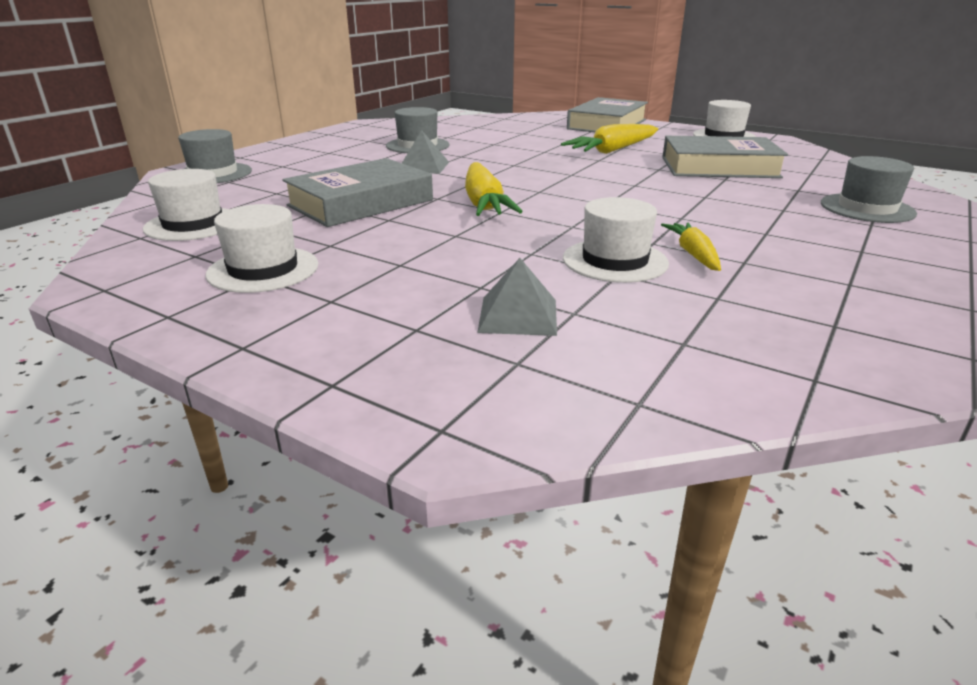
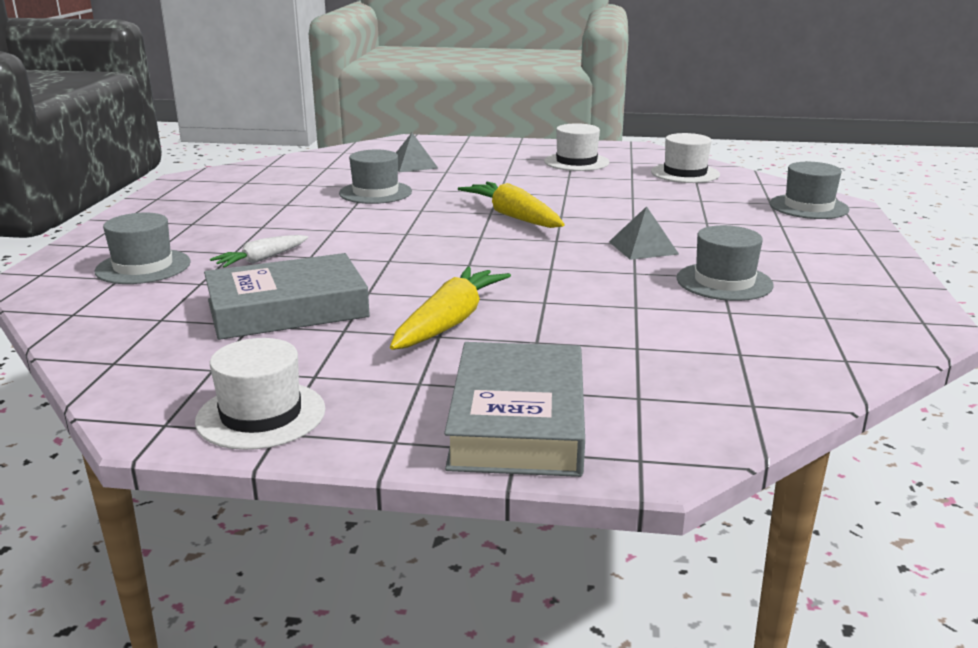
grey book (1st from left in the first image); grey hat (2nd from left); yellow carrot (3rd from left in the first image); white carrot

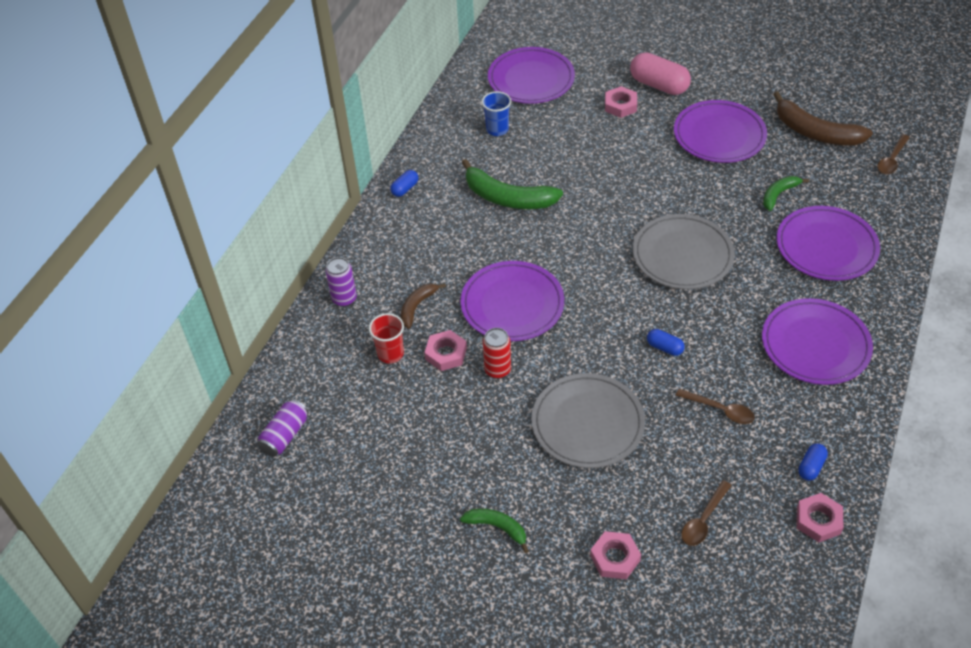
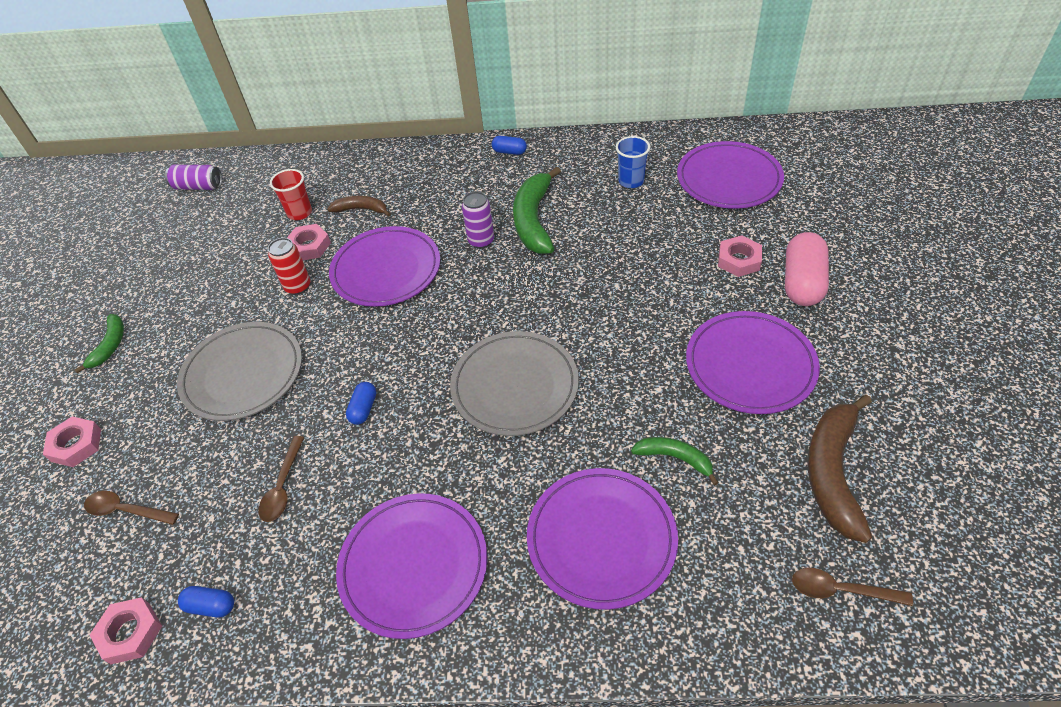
purple can (2nd from left)

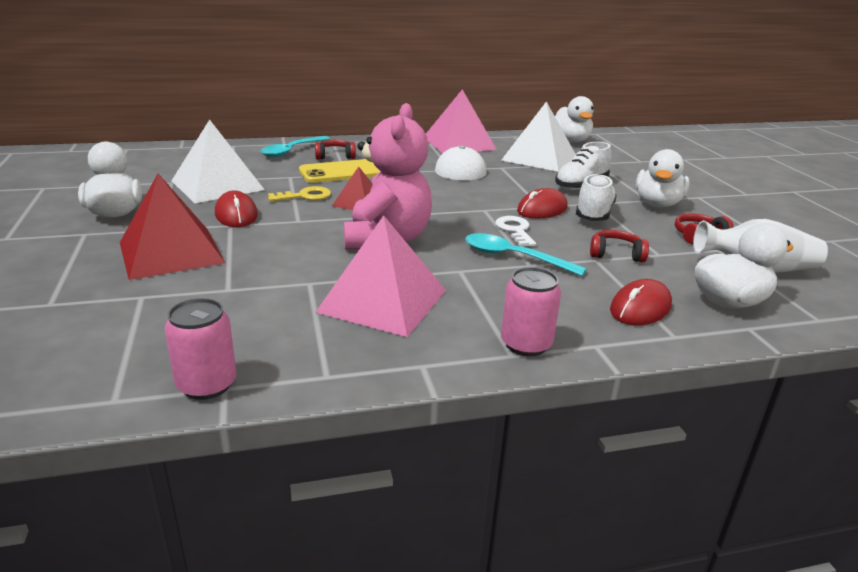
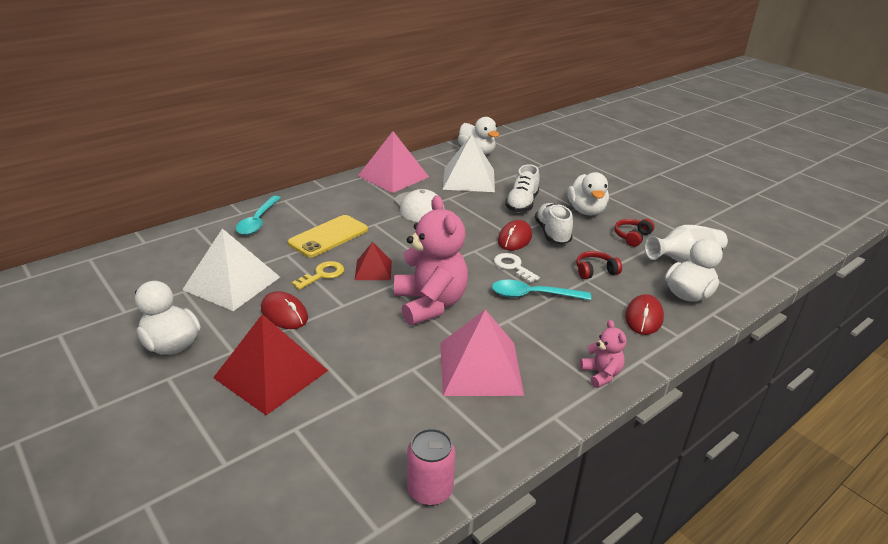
red headphones (1st from left in the first image); pink teddy bear (2nd from left)

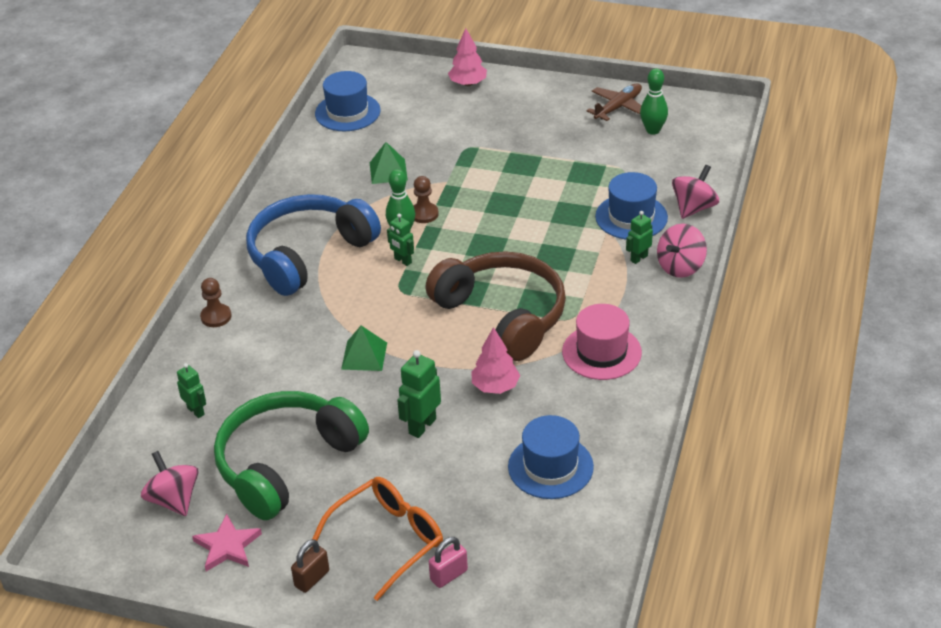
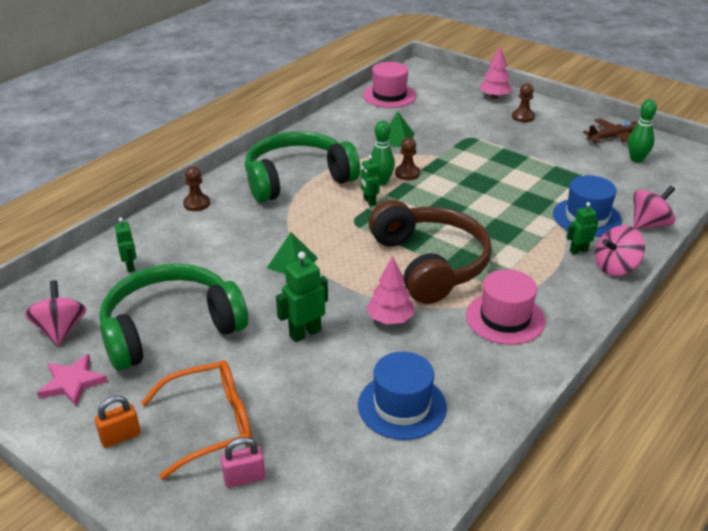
pink hat (1st from left); green headphones (2nd from left); orange padlock; brown pawn (3rd from left)

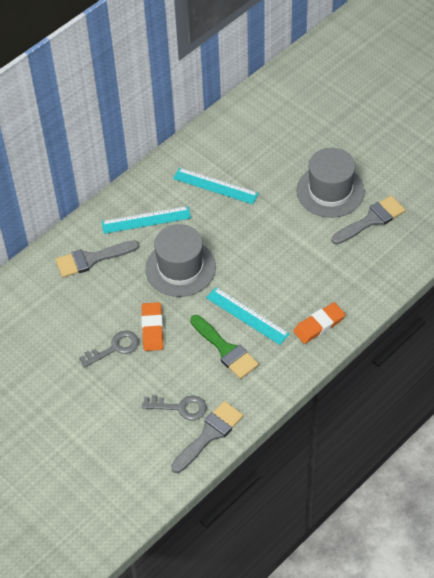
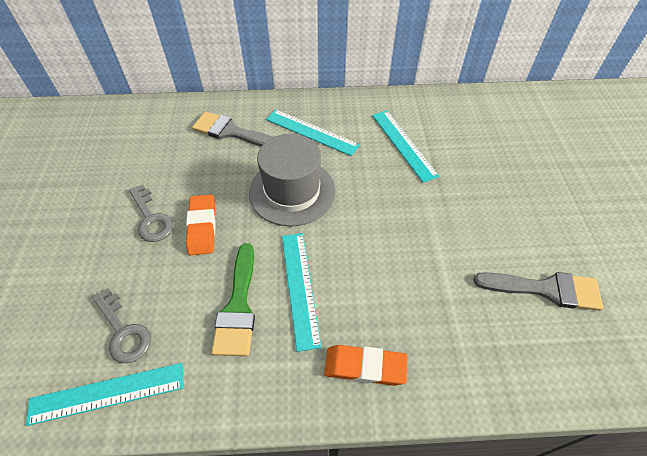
grey hat (2nd from left in the first image); orange eraser (1st from left); grey key (2nd from left); turquoise ruler (1st from left)

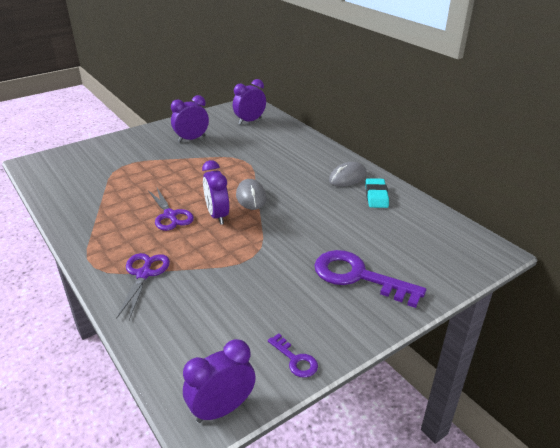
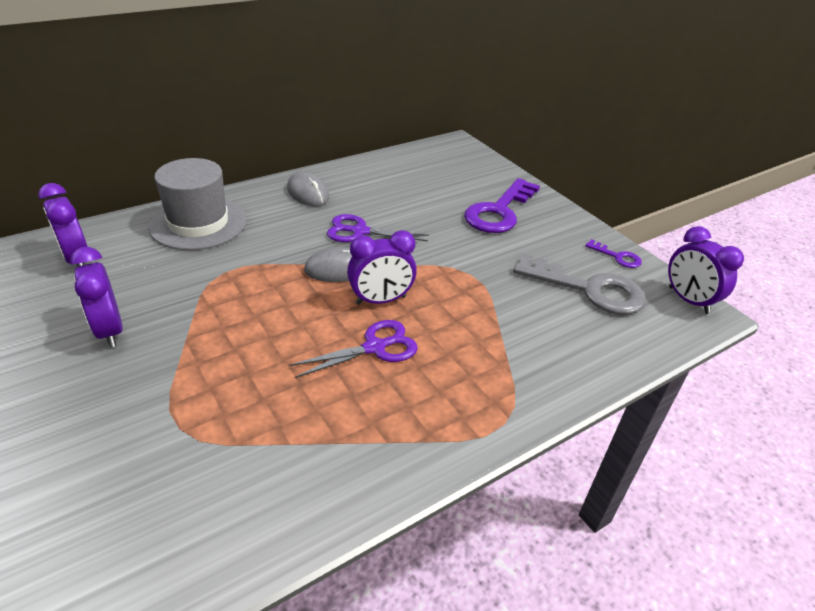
turquoise eraser; purple scissors (2nd from left); purple key (2nd from left); grey hat; grey key

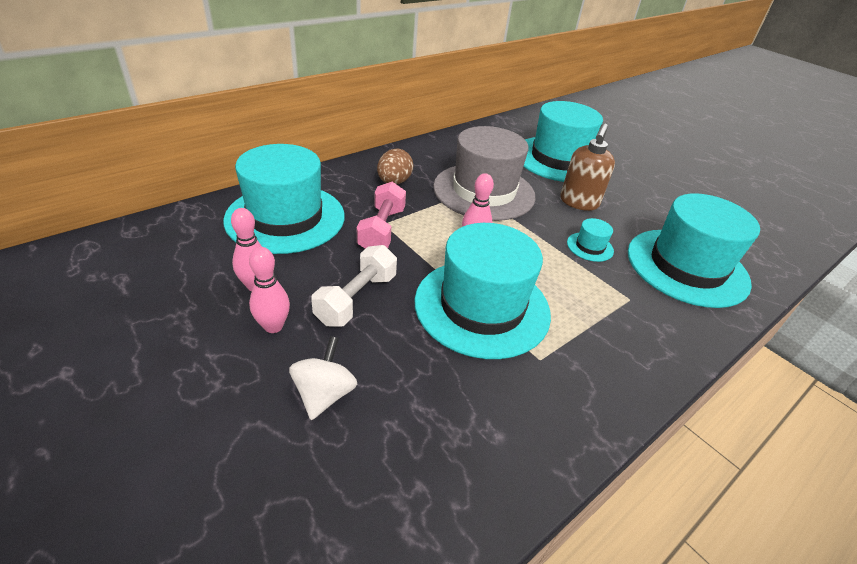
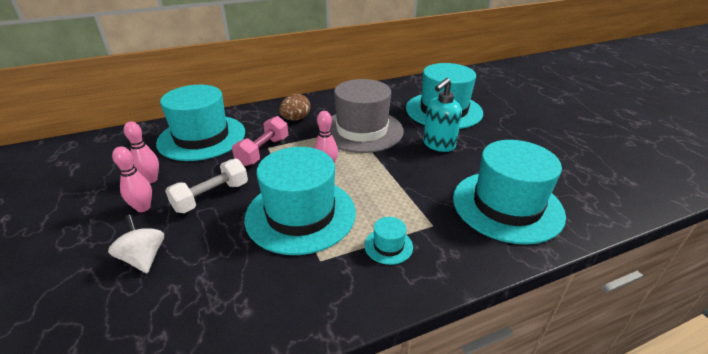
turquoise soap dispenser; turquoise hat (3rd from left); white spinning top

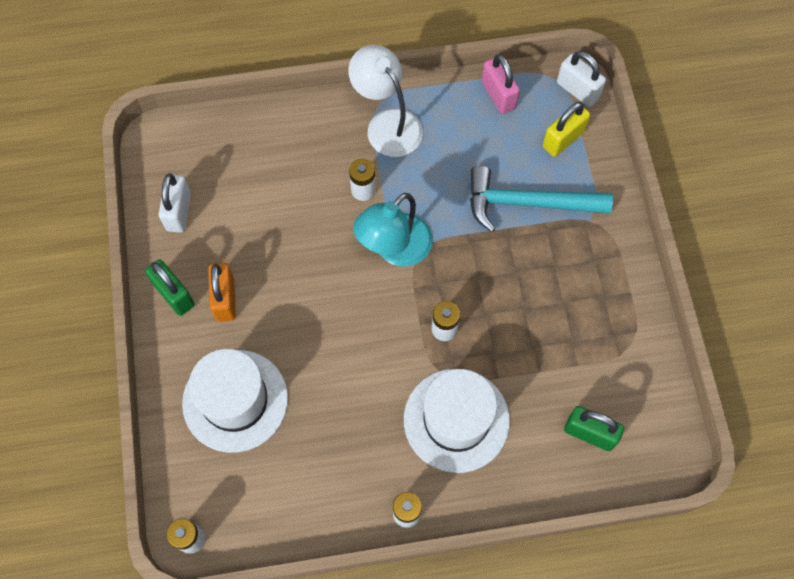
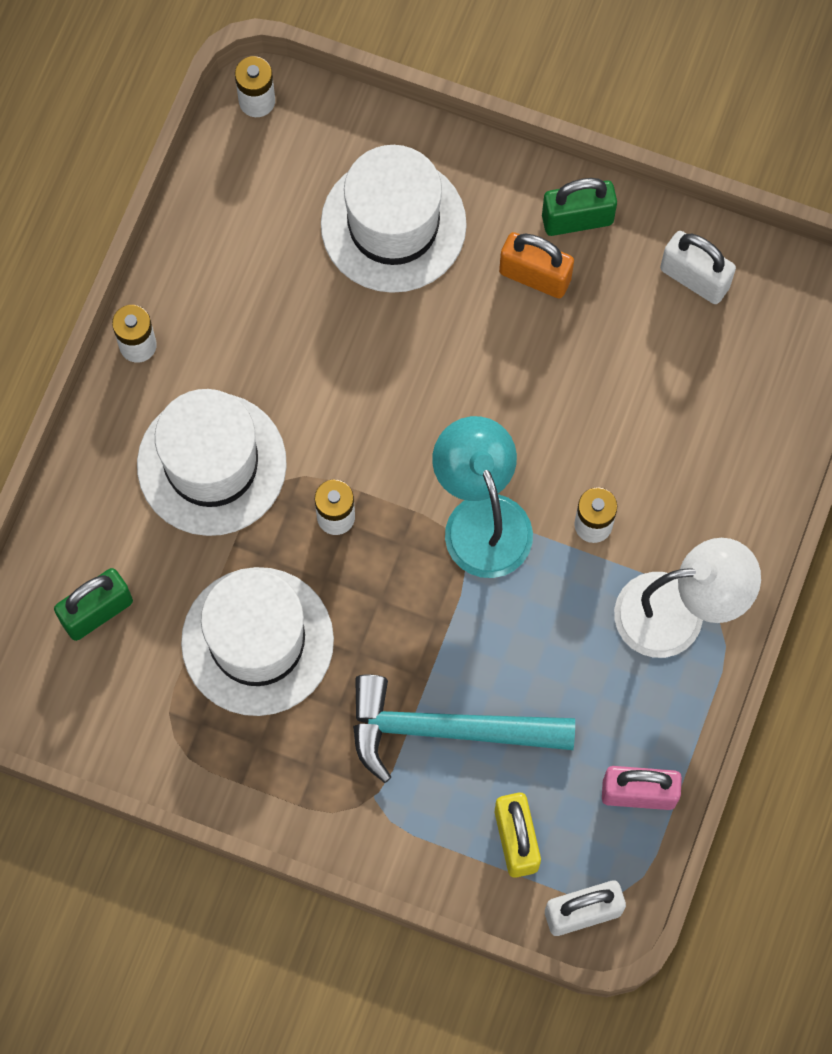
turquoise hammer; white hat (2nd from left)

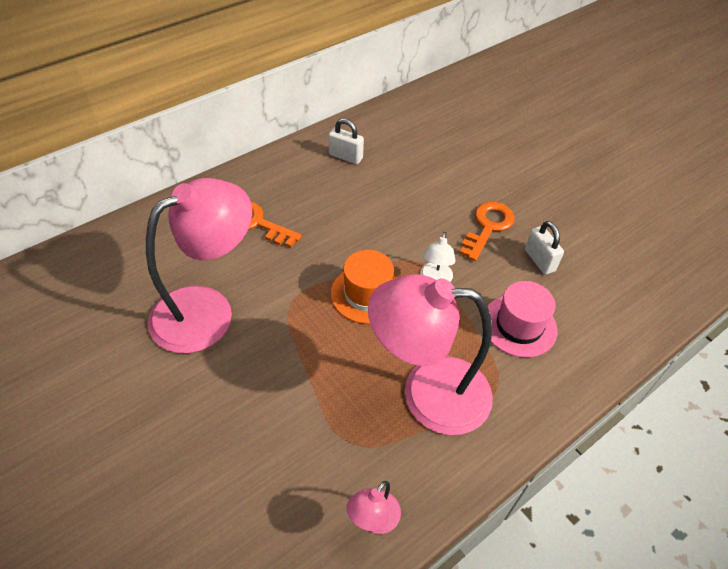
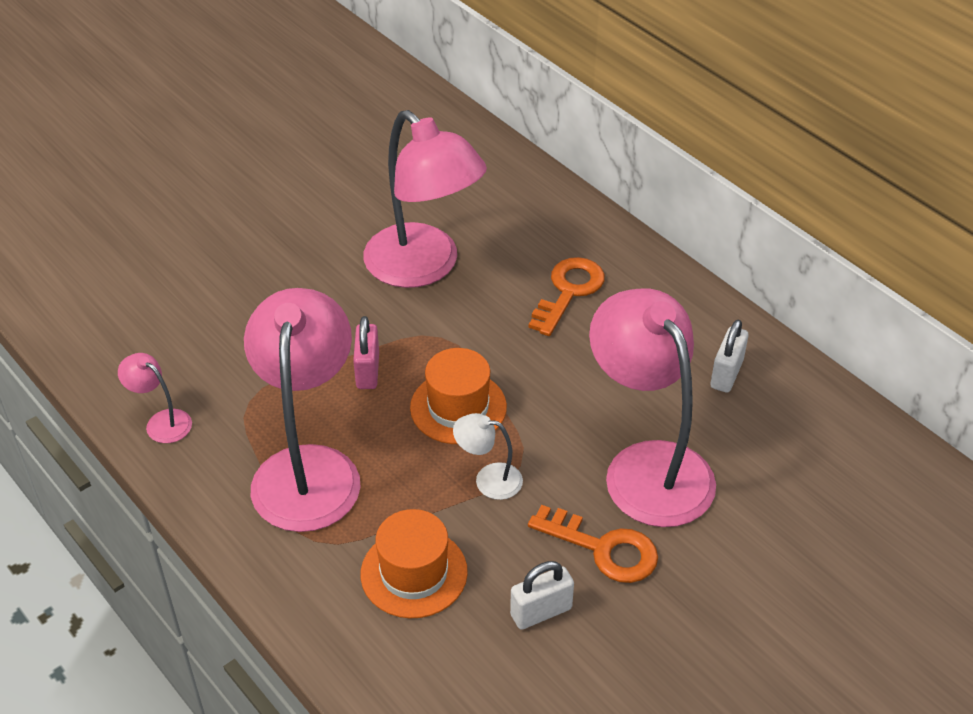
orange hat (1st from left); pink lamp (4th from left); pink padlock

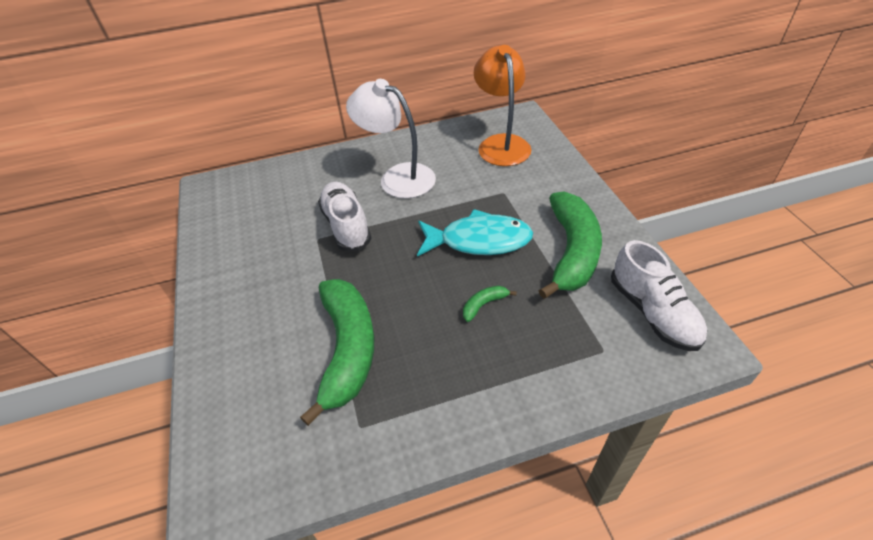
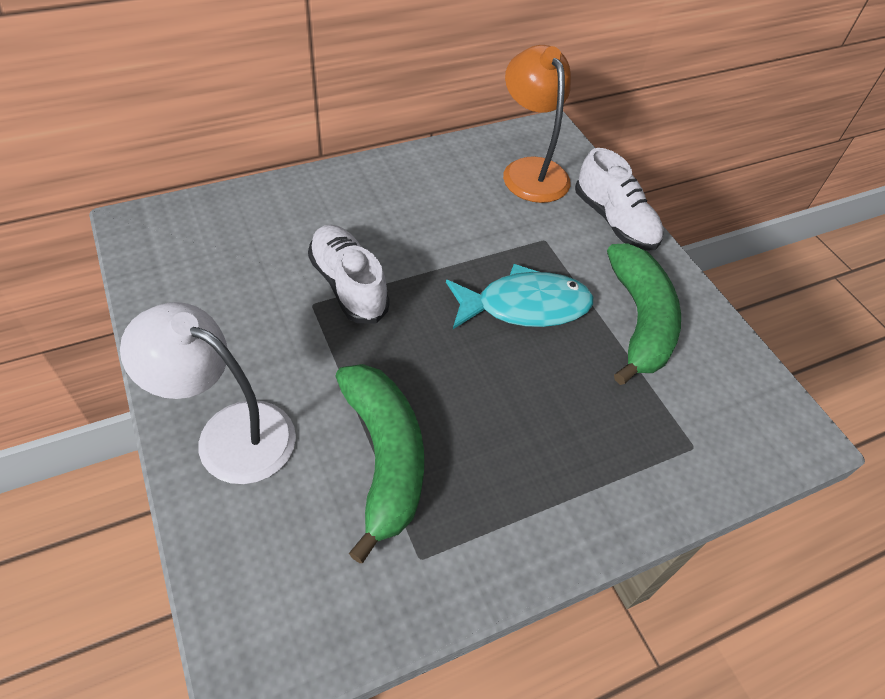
white lamp; white shoe (2nd from left); green banana (2nd from left in the first image)

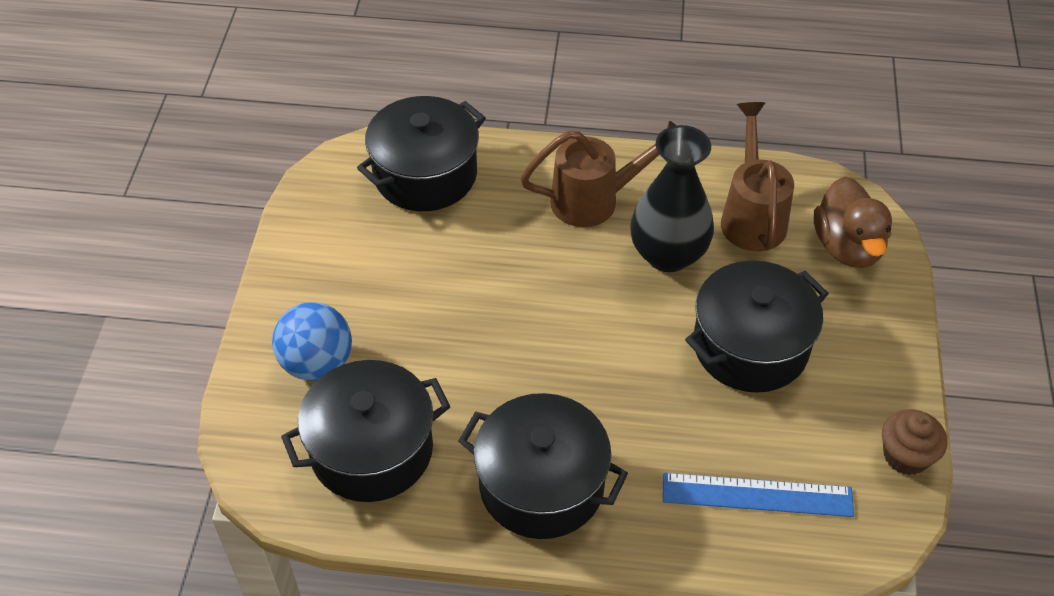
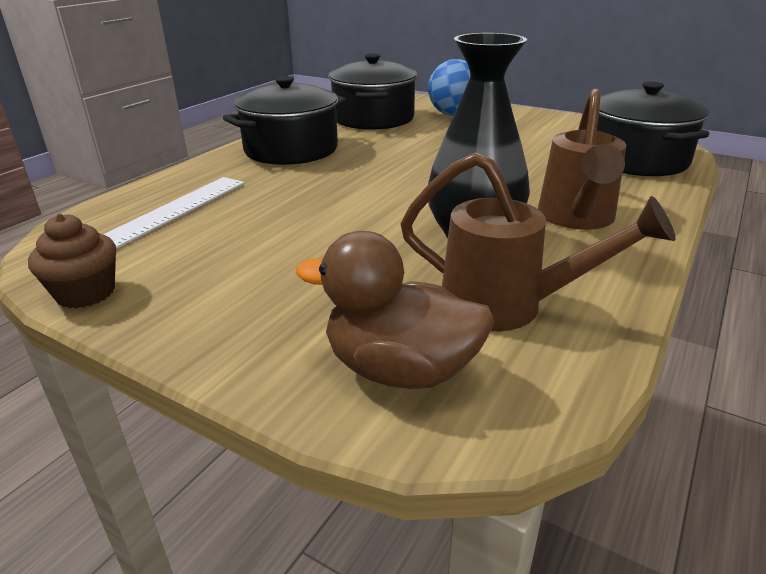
black pot (4th from left in the first image); white ruler

